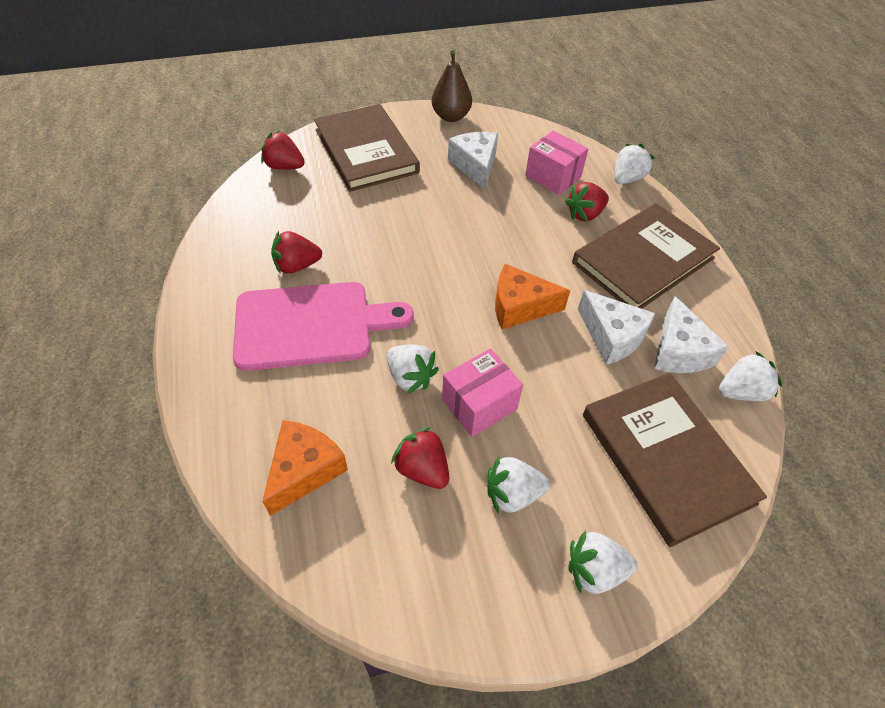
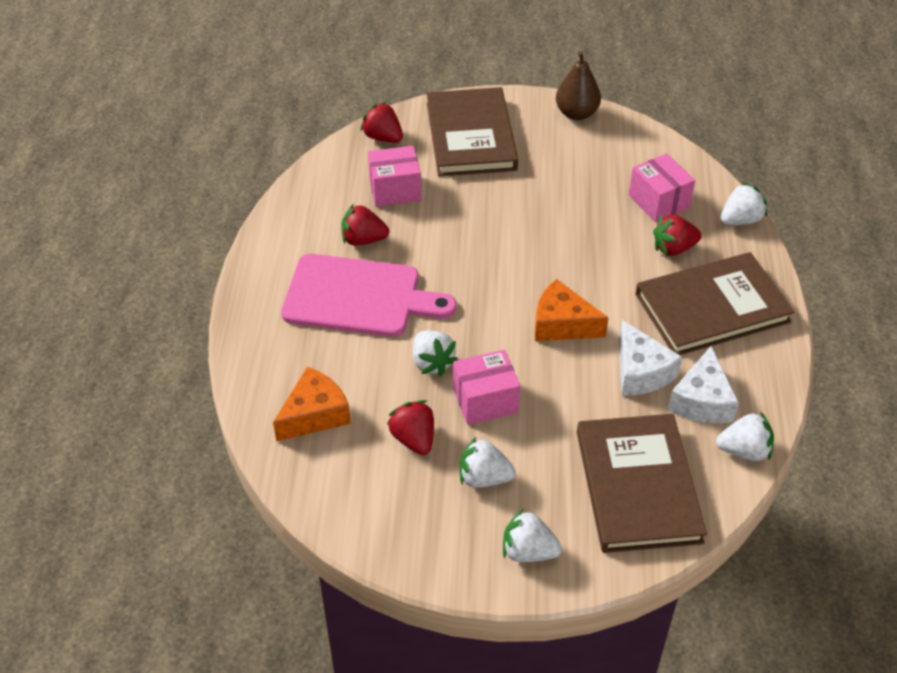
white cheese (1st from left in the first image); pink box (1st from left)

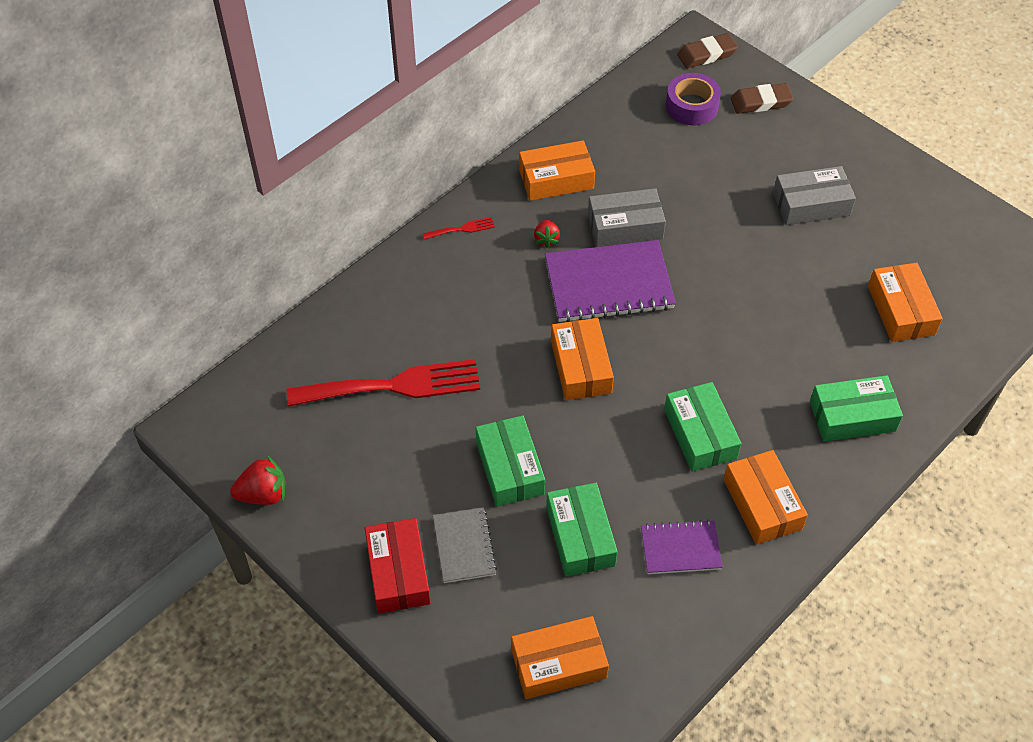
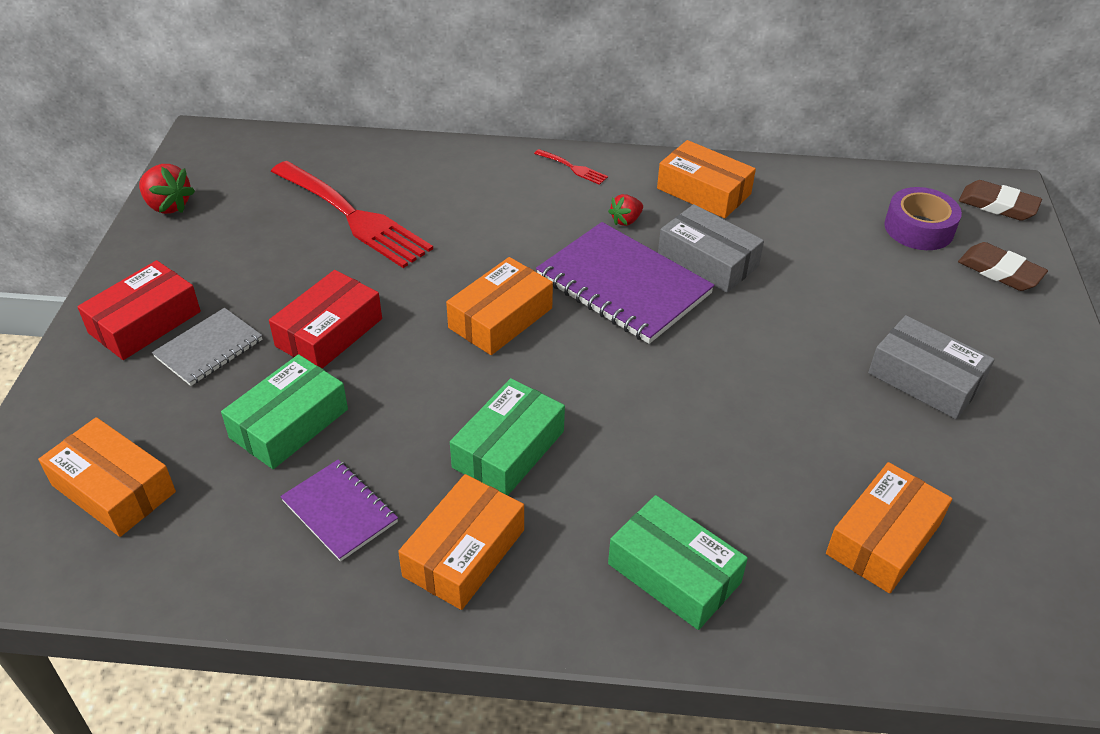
red box (2nd from left)

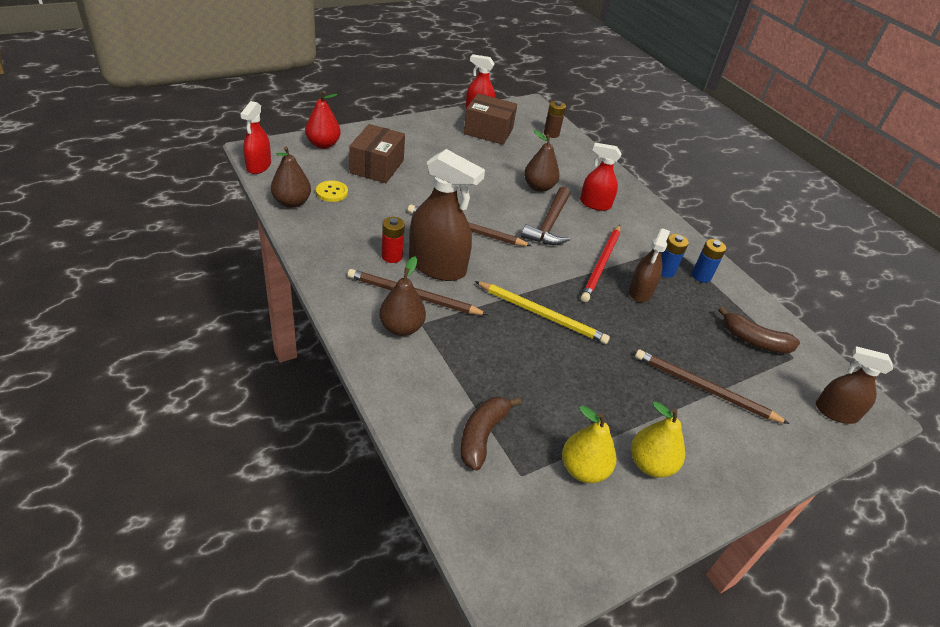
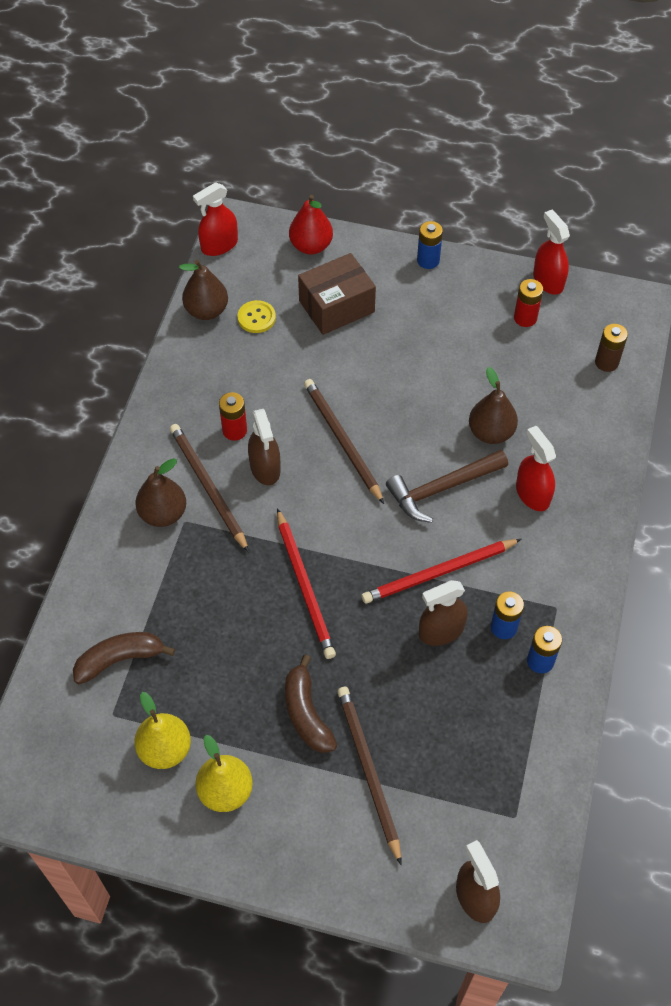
red battery (2nd from left); brown spray bottle (1st from left); red pencil (1st from left); brown banana (2nd from left); blue battery (1st from left)

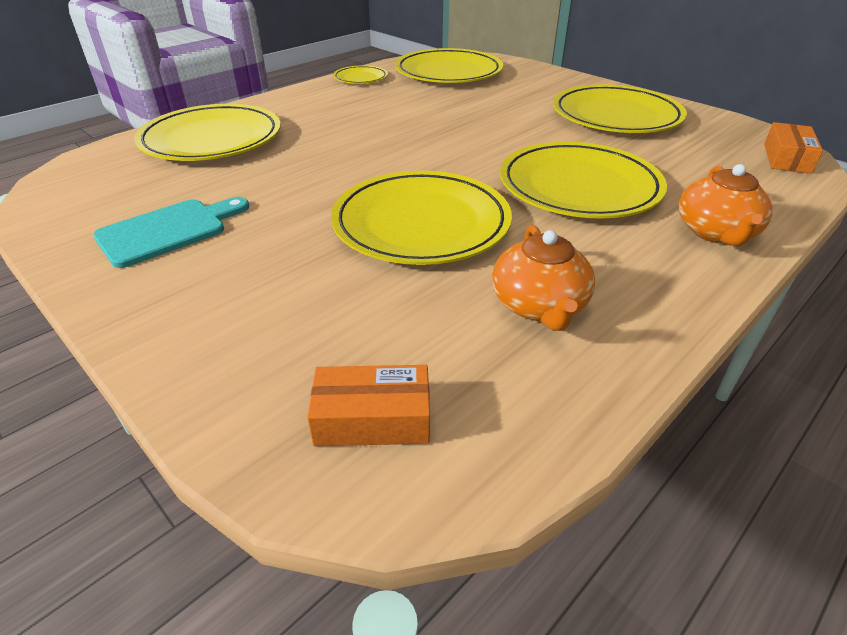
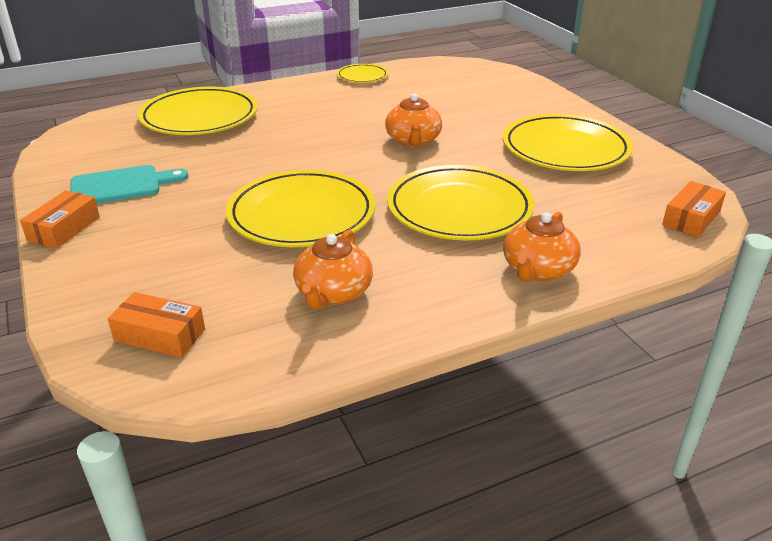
yellow plate (4th from left in the first image); orange teapot (2nd from left); orange box (1st from left)

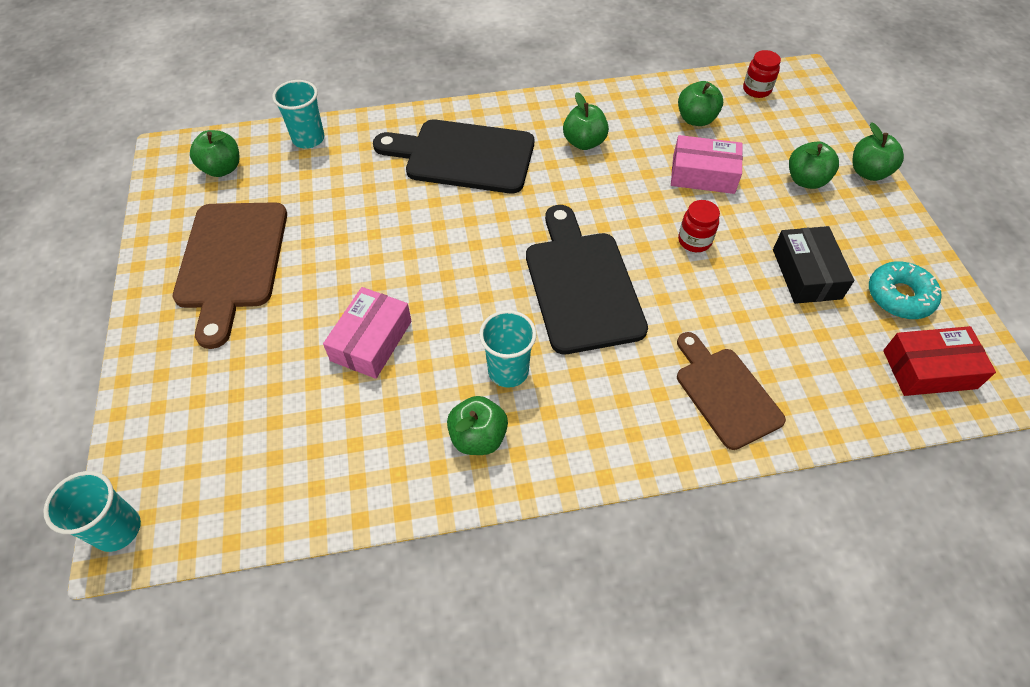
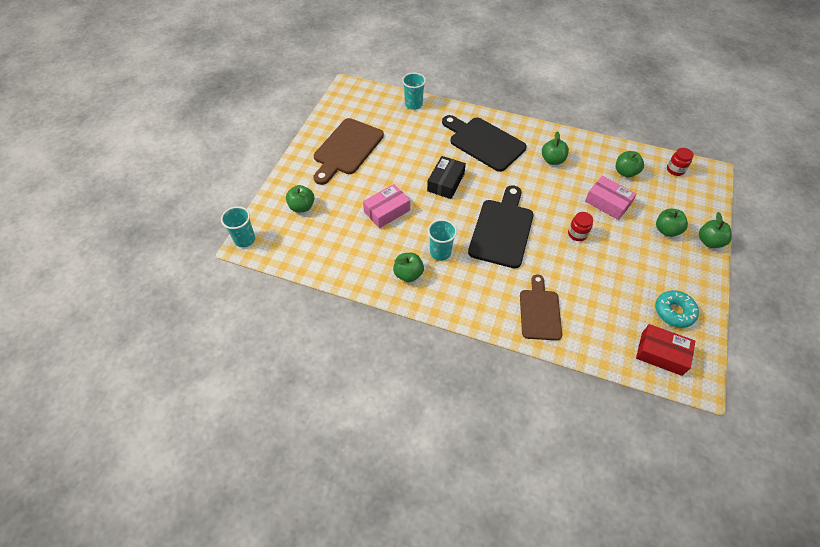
green apple (1st from left); black box

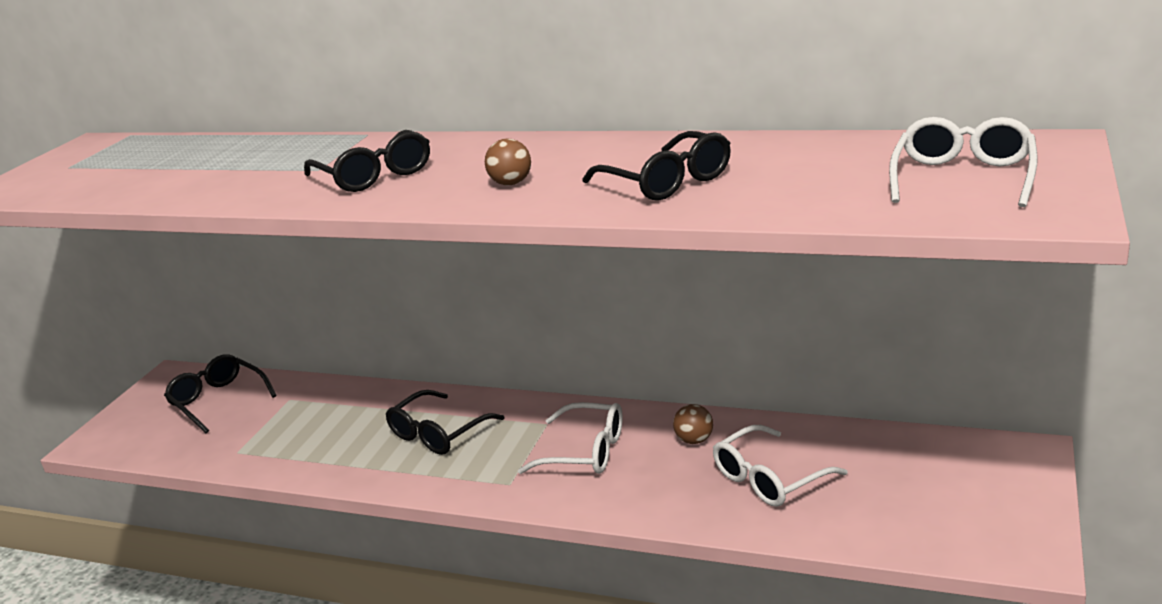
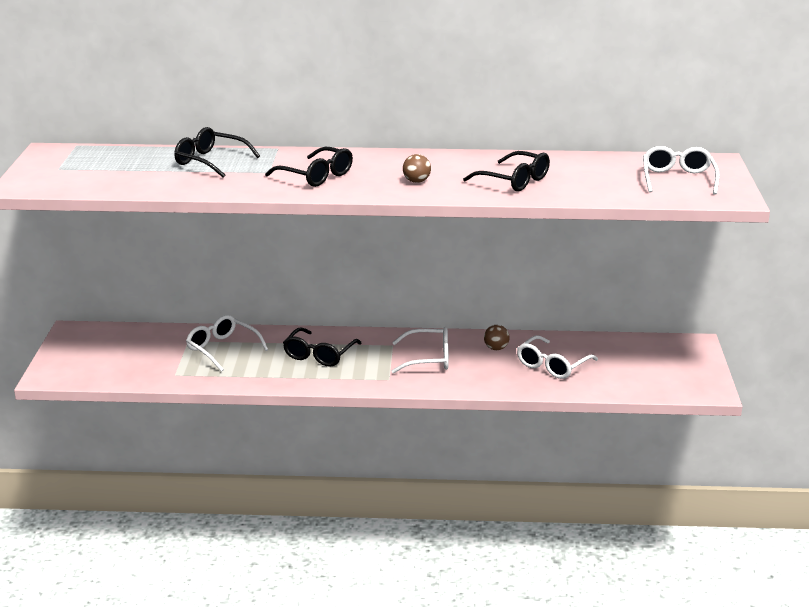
black glasses (1st from left); white glasses (1st from left)

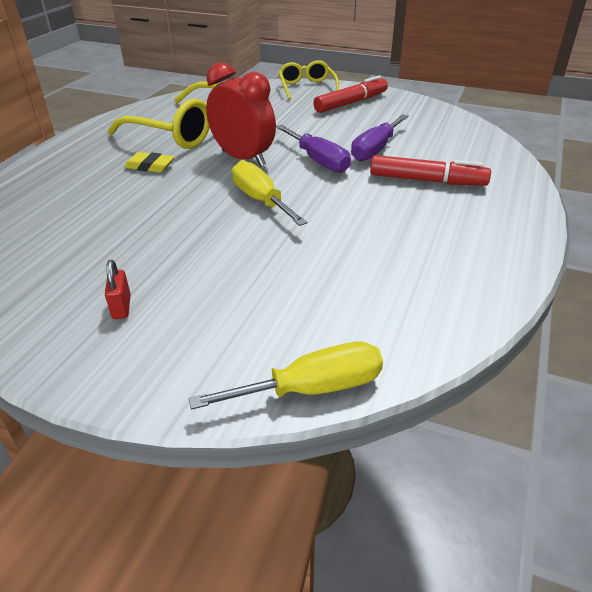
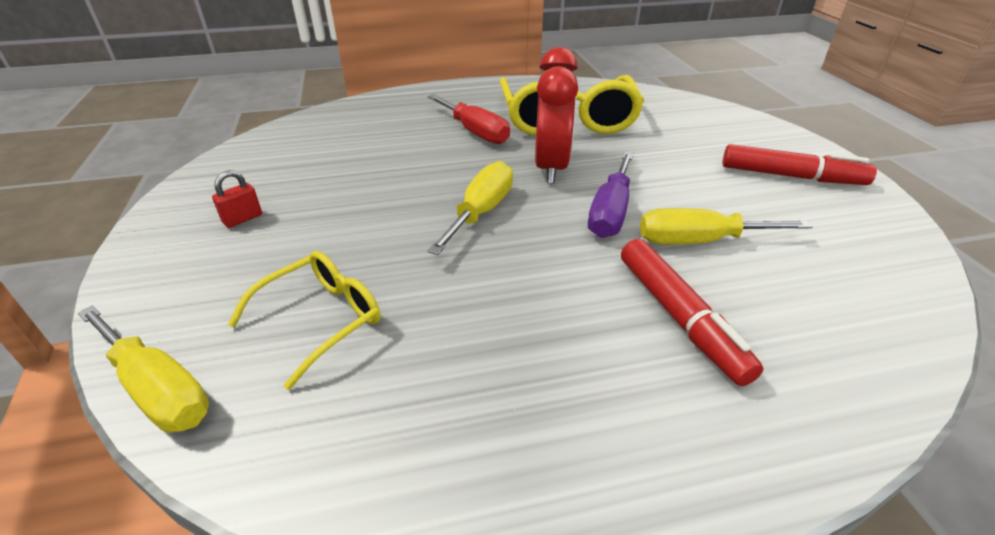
yellow glasses (1st from left); yellow screwdriver (3rd from left); red screwdriver

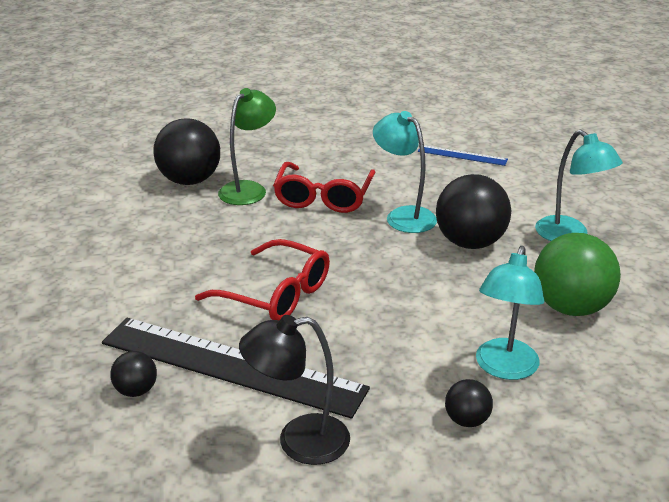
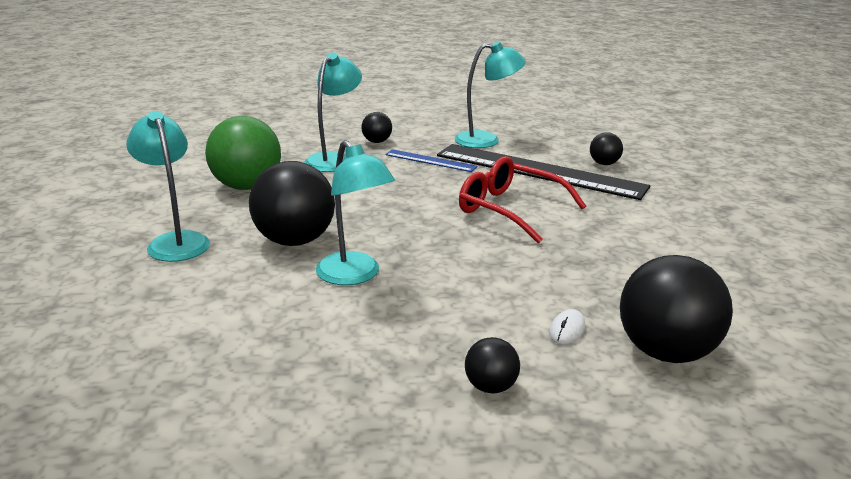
white mouse; blue ruler; red glasses (2nd from left in the first image); turquoise lamp (4th from left); black ball (3rd from left)

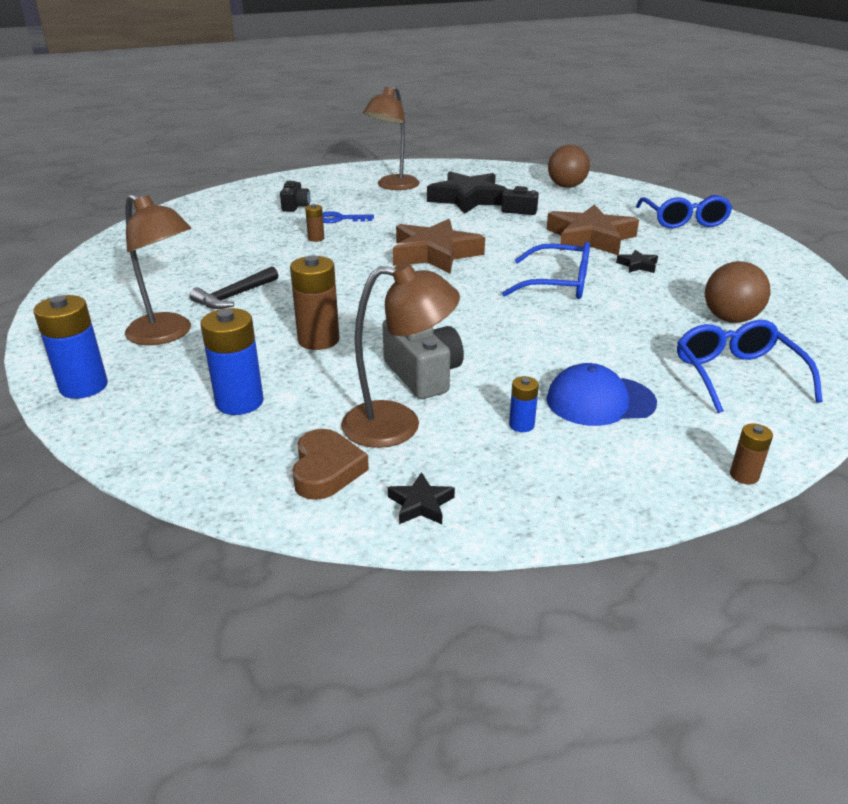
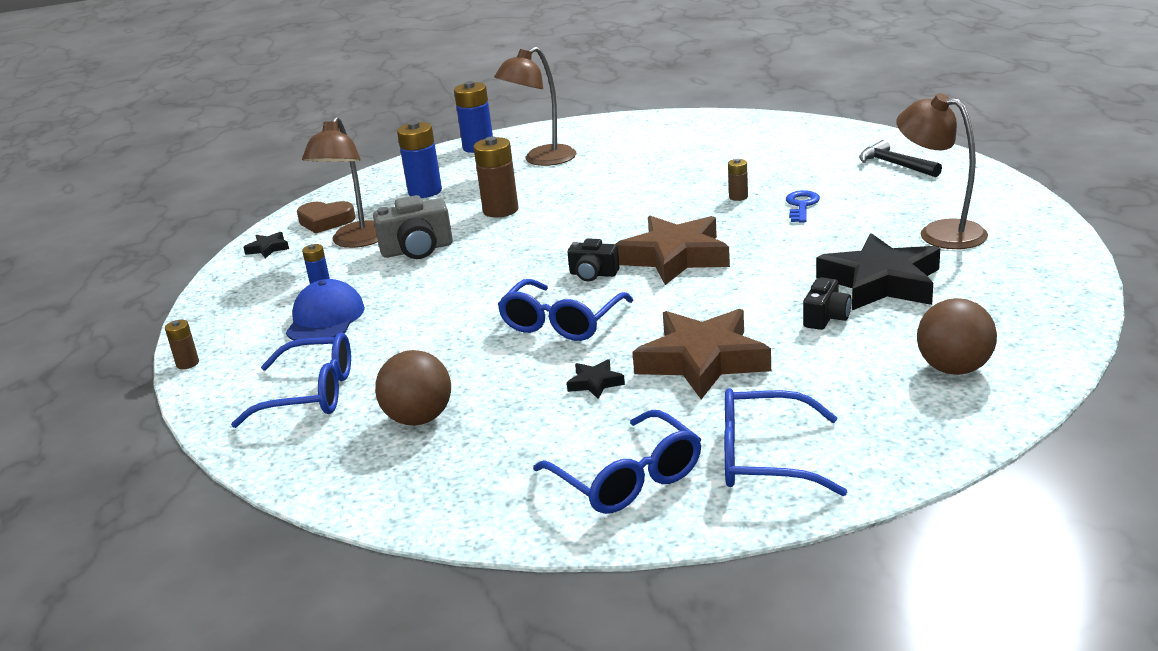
black camera (1st from left); black hammer; blue glasses (3rd from left)

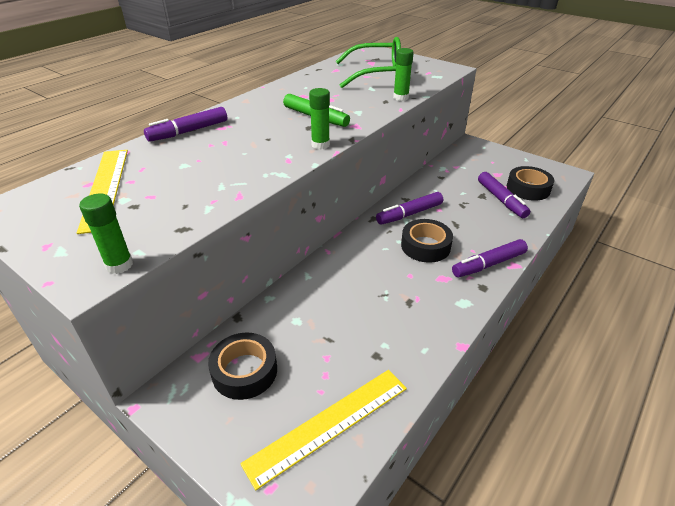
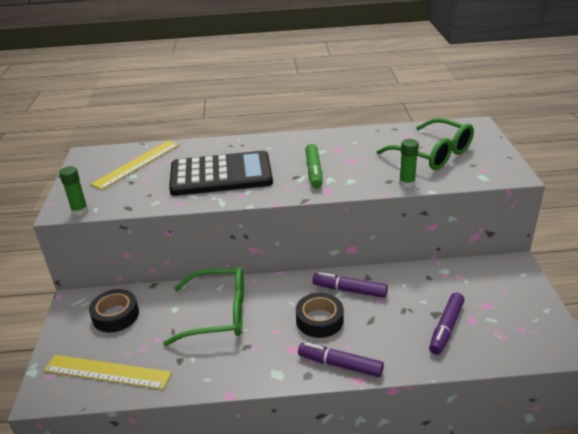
green glue stick (2nd from left in the first image); purple marker (1st from left in the first image); black tape (3rd from left in the first image); black calculator; green glasses (1st from left)

